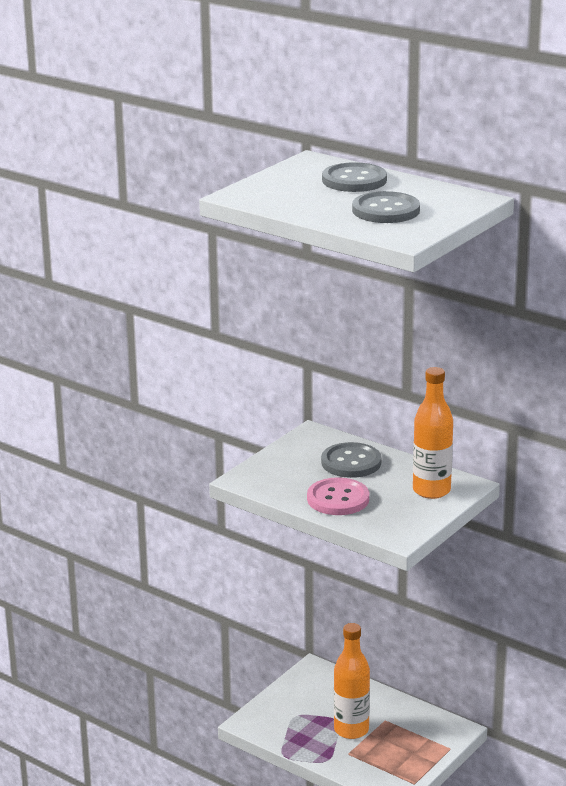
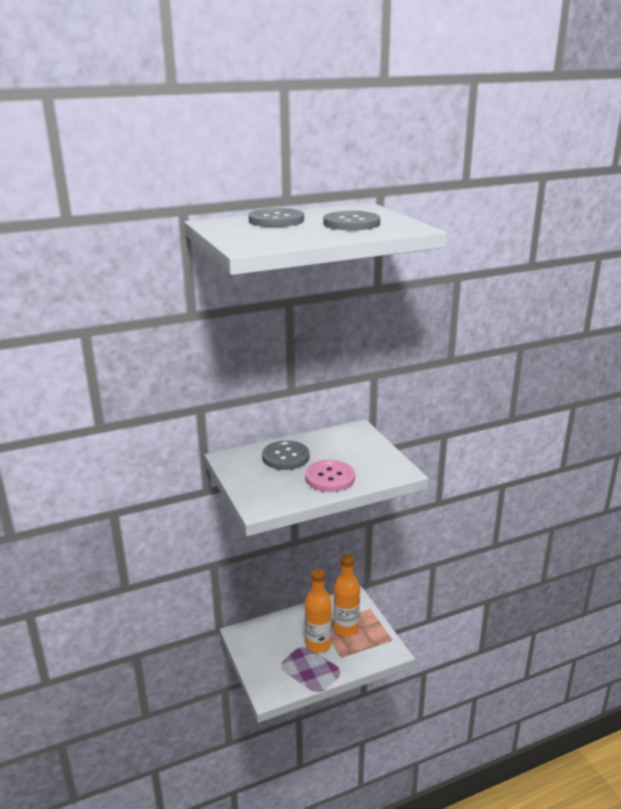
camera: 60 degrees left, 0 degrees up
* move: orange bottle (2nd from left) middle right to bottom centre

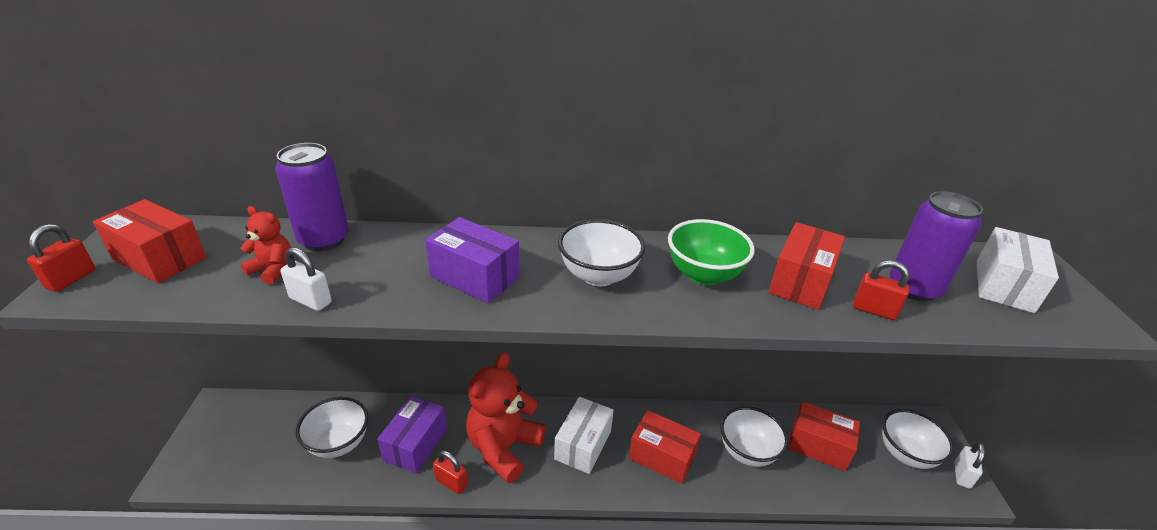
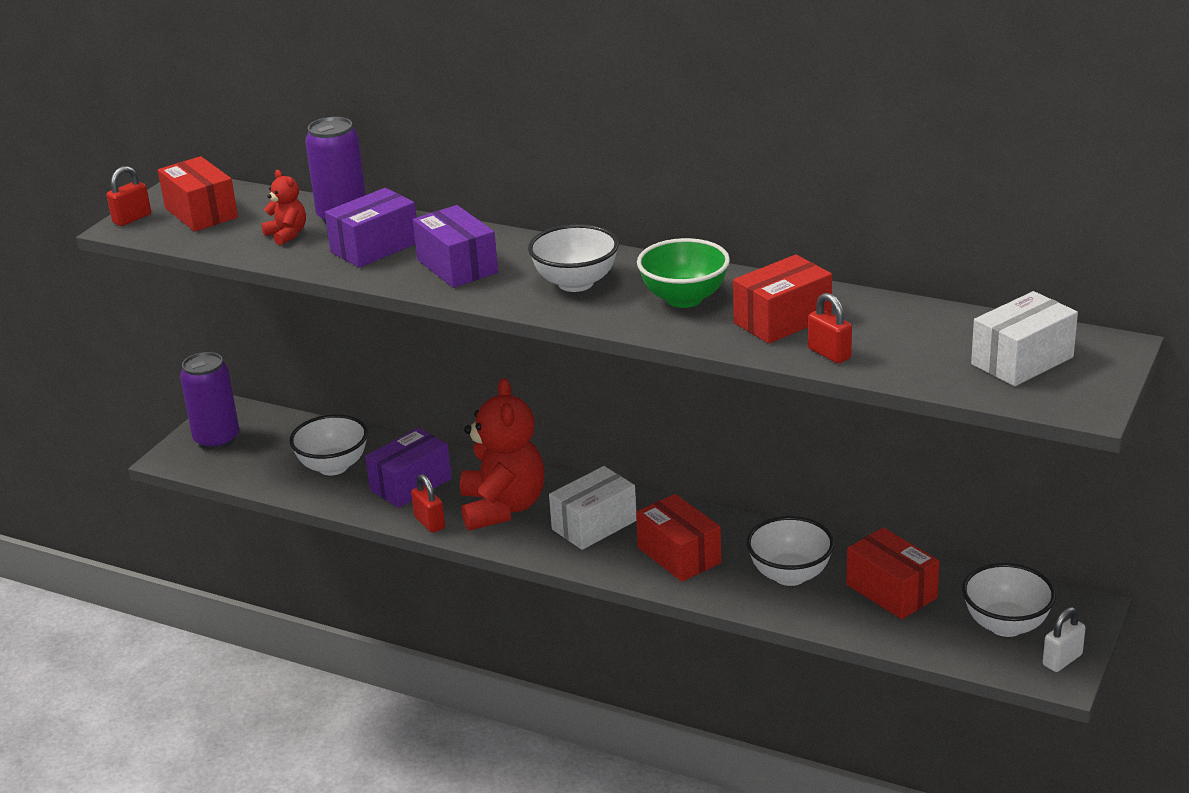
camera: 30 degrees right, 5 degrees down
* delete: white padlock (1st from left) middle left
* rotate: red teddy bear (2nd from left) bottom centre = centre 120 degrees clockwise
* move: purple can (2nd from left in the first image) middle right to purple can (1st from left) middle left
* insert: purple box (1st from left) top left

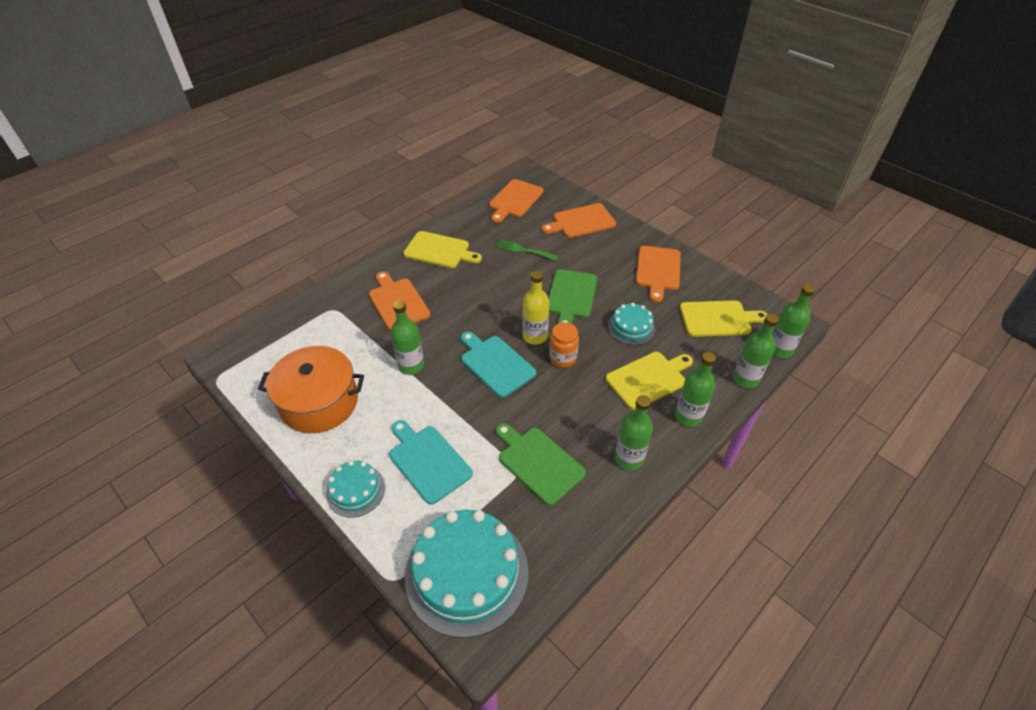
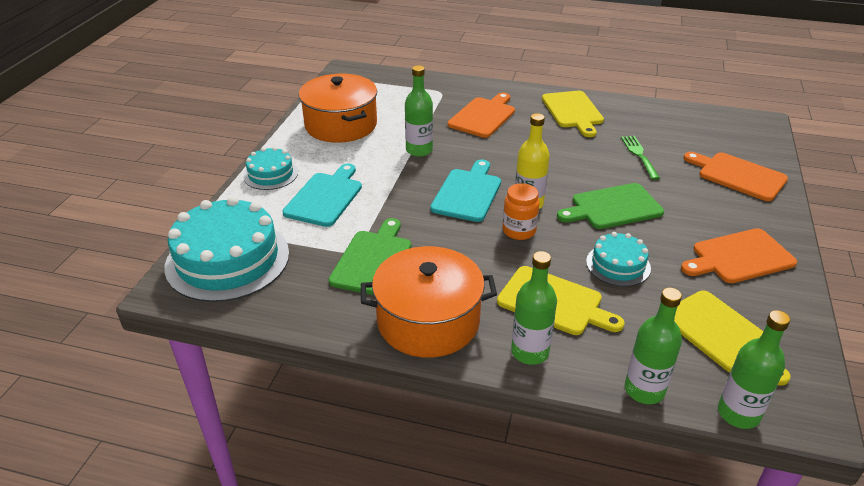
camera: 60 degrees right, 10 degrees down
* delete: orange cutting board (2nd from left) top centre
* replace: green bottle (2nd from left) centre to orange pot (2nd from left) centre

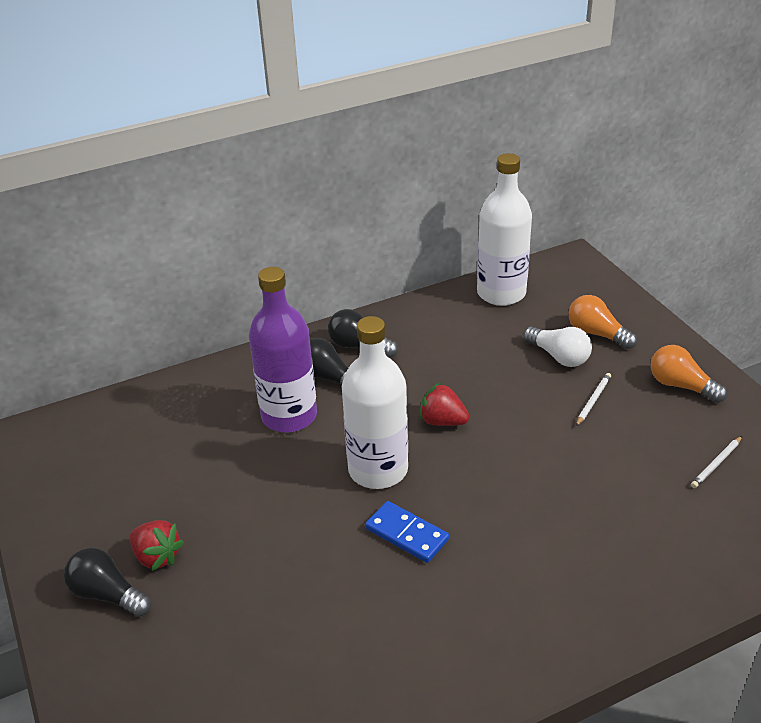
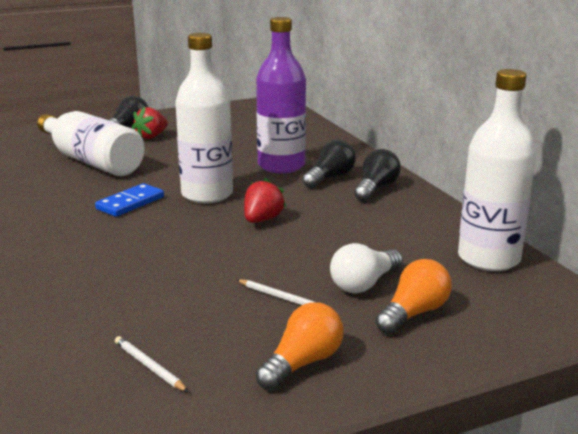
camera: 90 degrees right, 15 degrees down
* insert: white bottle (1st from left) top left

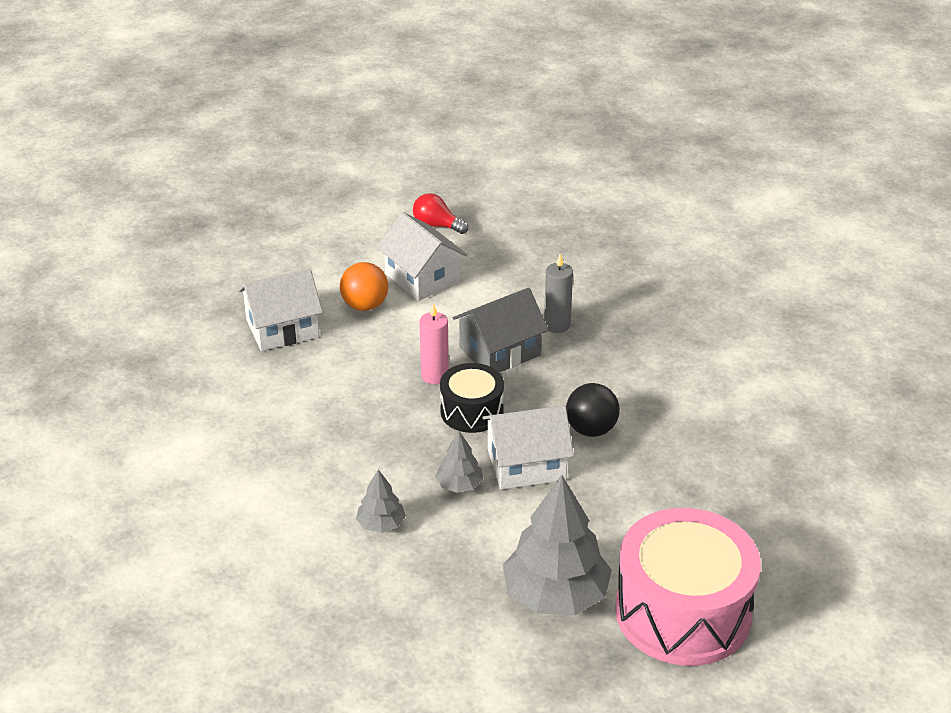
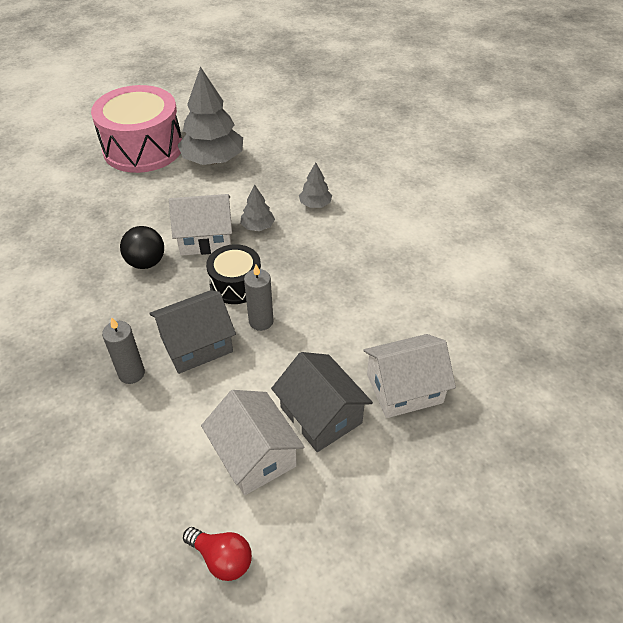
camera: 175 degrees left, 10 degrees up
* replace: orange ball centre to grey house (2nd from left) centre
* recolor: pink candle centre to grey candle (2nd from left) centre

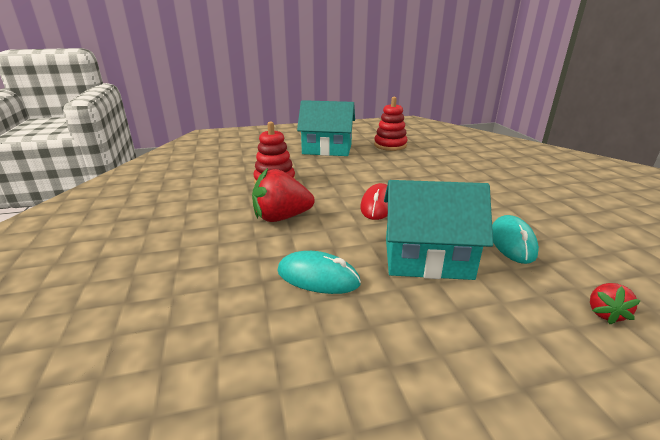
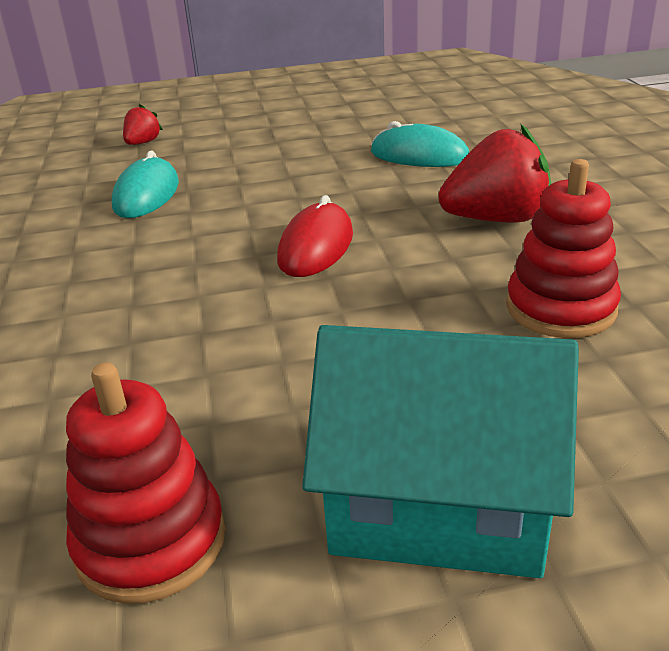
camera: 175 degrees left, 5 degrees up
* delete: turquoise house (2nd from left) centre

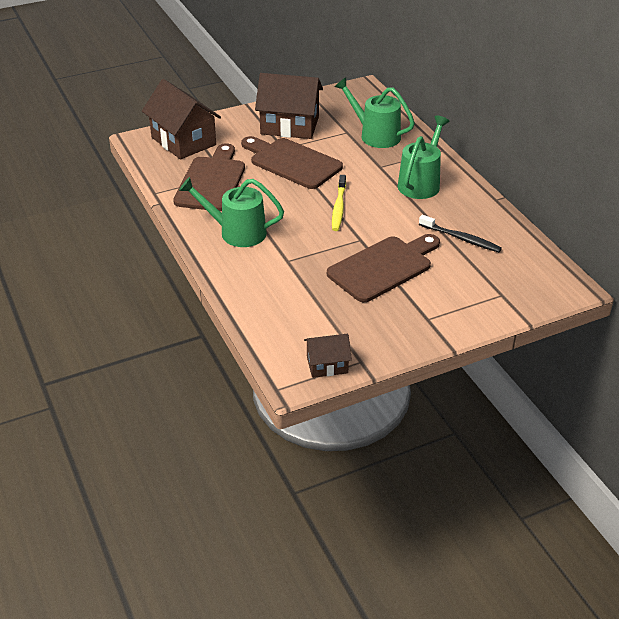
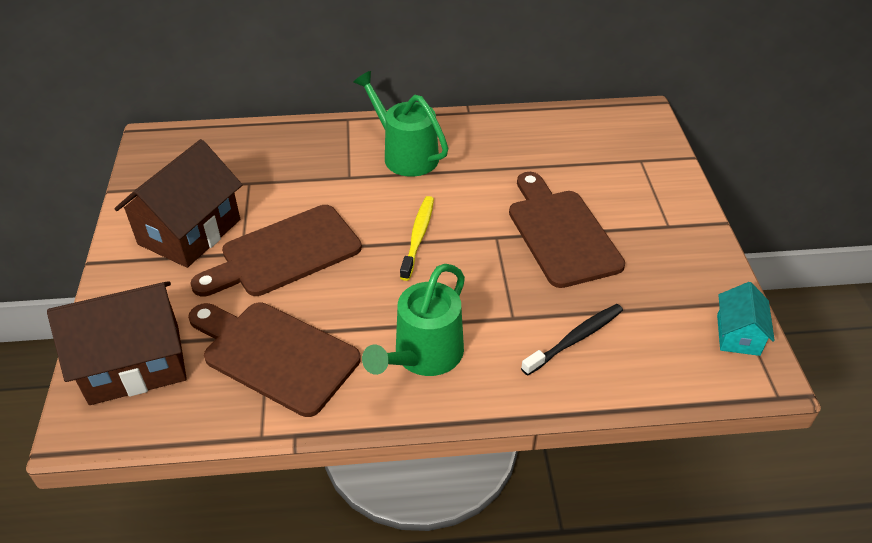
camera: 70 degrees left, 5 degrees up
* recolor: brown house (3rd from left) centre to turquoise house middle right
* rotate: yellow toothbrush top centre = centre 105 degrees counterclockwise
* delete: green watering can (2nd from left) top centre
* move: black toothbrush middle right to centre

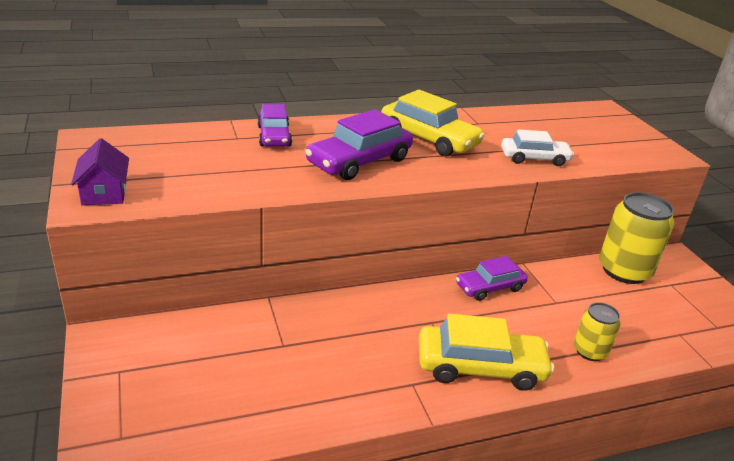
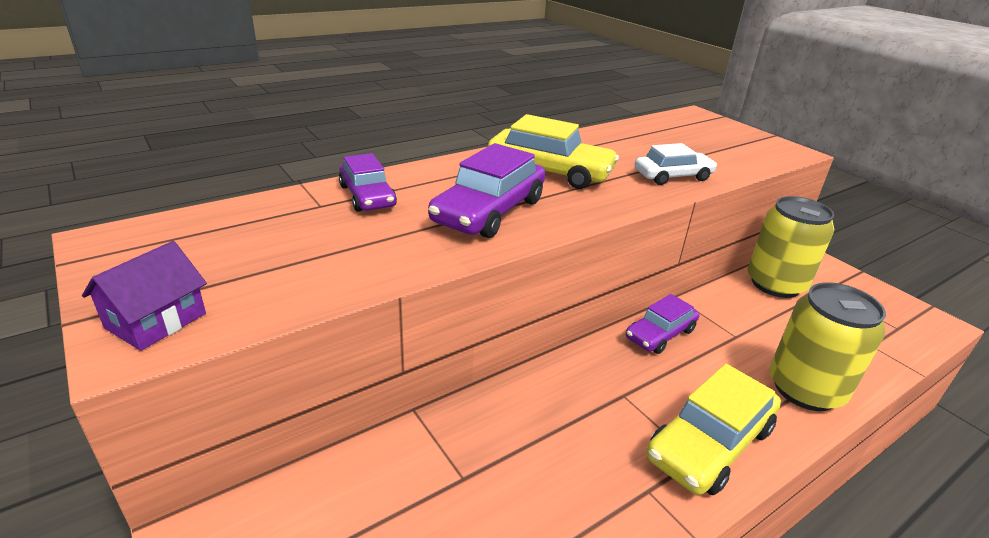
camera: 15 degrees left, 0 degrees up
* rotate: purple house middle left = middle left 60 degrees clockwise
* rotate: yellow car (2nd from left) bottom centre = bottom right 150 degrees clockwise
* resize: yellow can (1st from left in the first image) bottom right = middle right x1.81

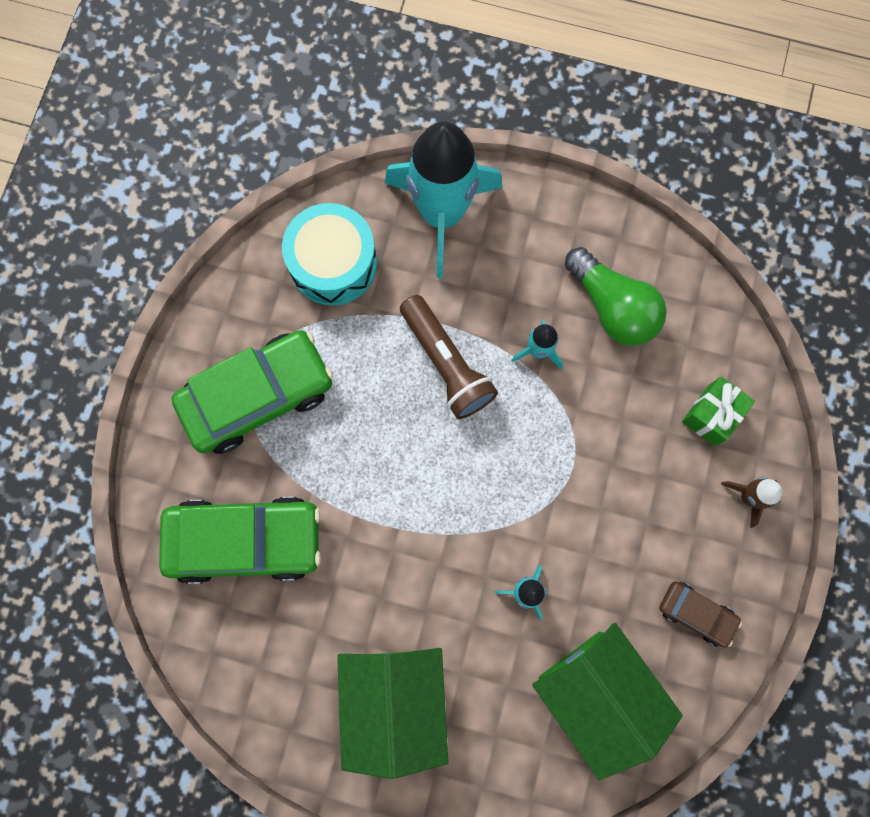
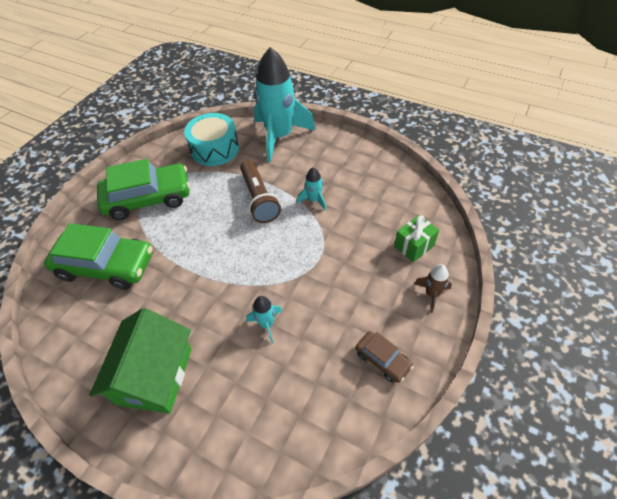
camera: 15 degrees right, 25 degrees down
* delete: green house (2nd from left) bottom right
* delete: green light bulb middle right

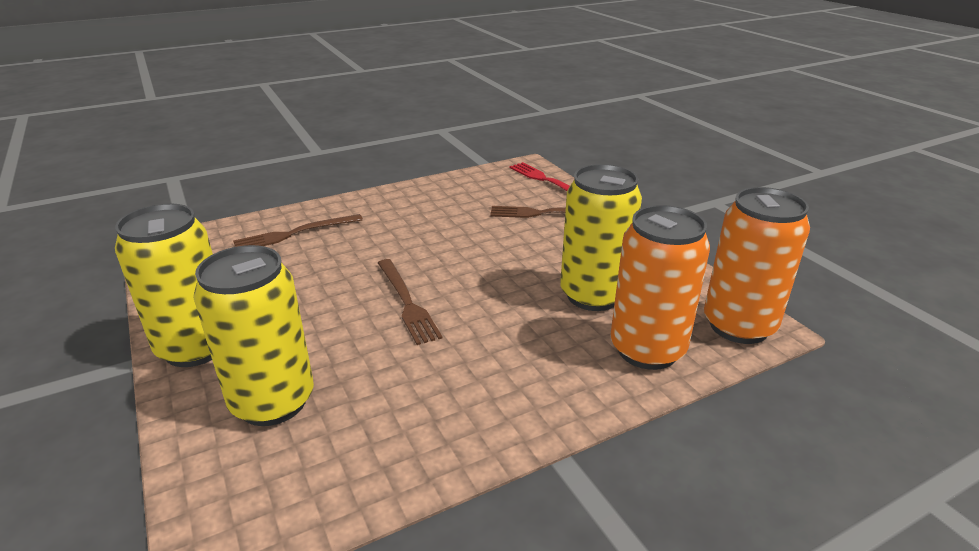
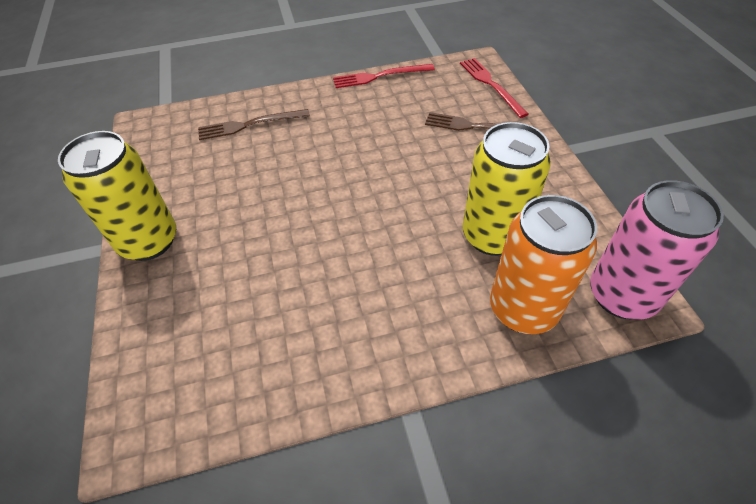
camera: 15 degrees right, 20 degrees up
* delete: yellow can (2nd from left) middle left
* delete: brown fork (2nd from left) centre
* recolor: orange can (2nd from left) middle right to pink can middle right
* insert: red fork (1st from left) top centre

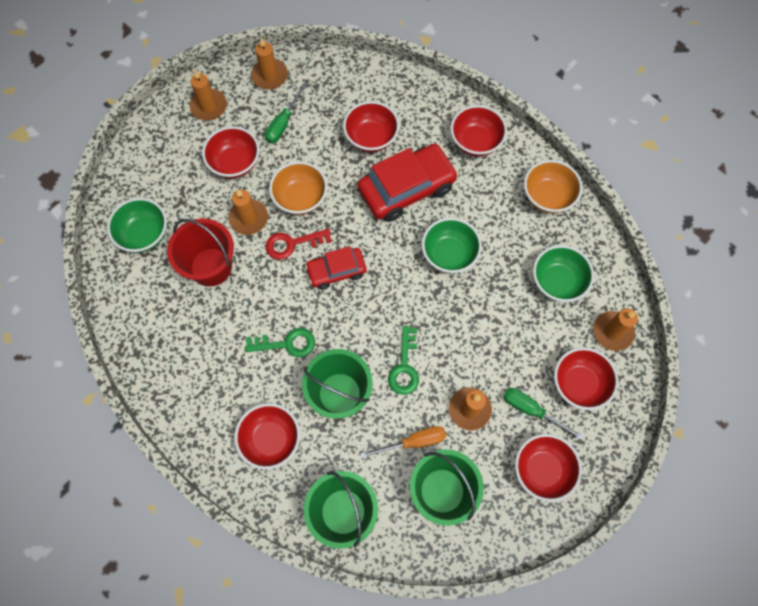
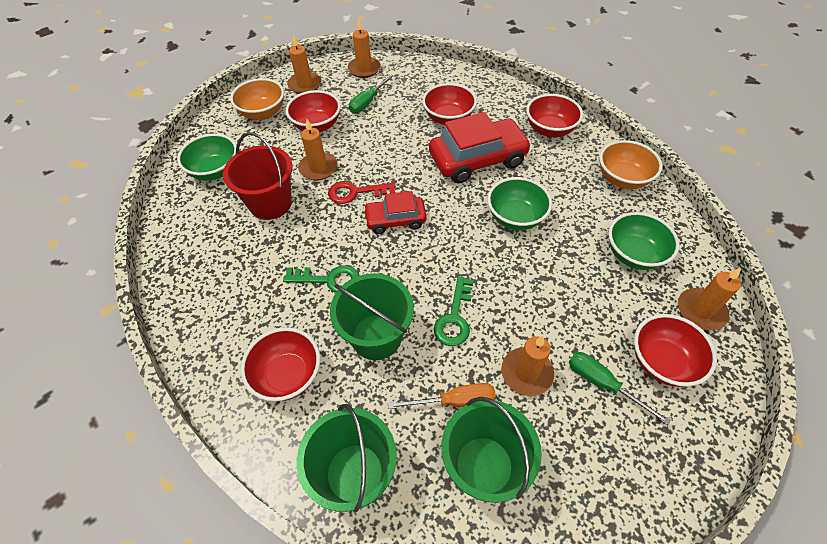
camera: 10 degrees right, 15 degrees down
* move: orange bowl (1st from left) top centre to top left
* delete: red bowl (5th from left) bottom right

